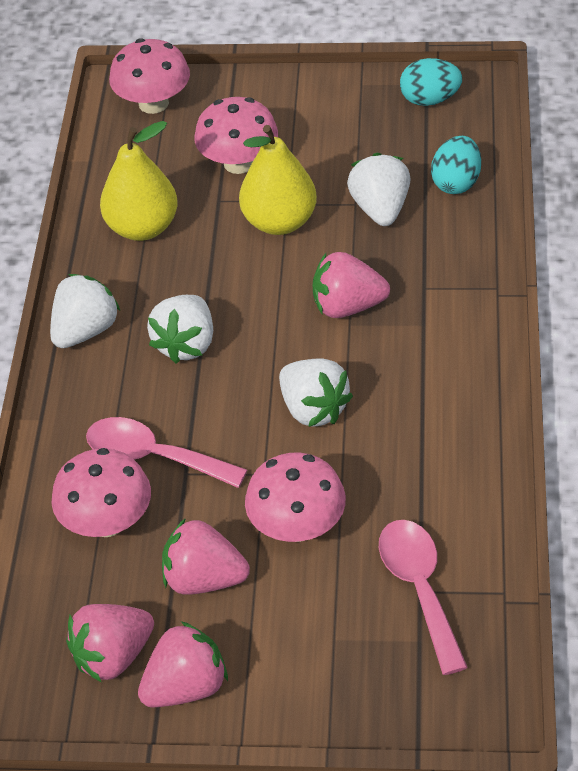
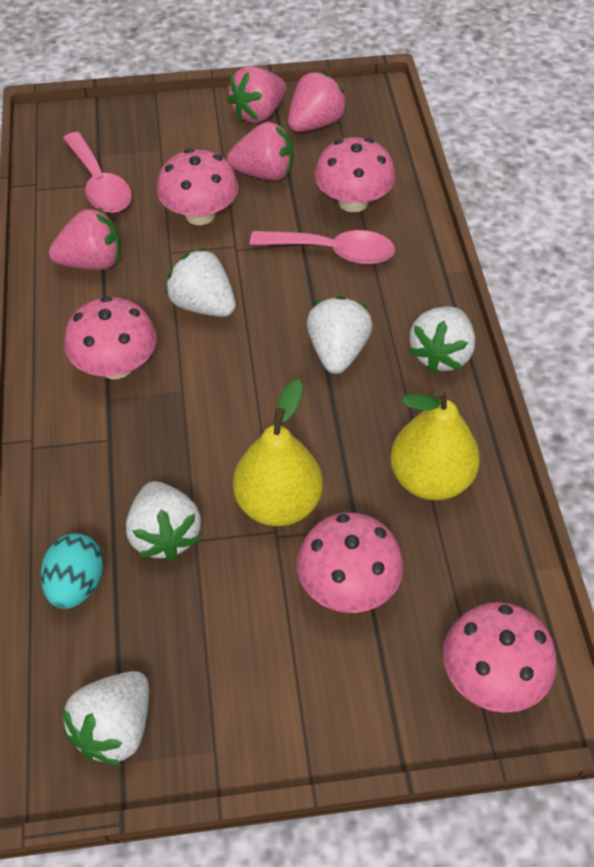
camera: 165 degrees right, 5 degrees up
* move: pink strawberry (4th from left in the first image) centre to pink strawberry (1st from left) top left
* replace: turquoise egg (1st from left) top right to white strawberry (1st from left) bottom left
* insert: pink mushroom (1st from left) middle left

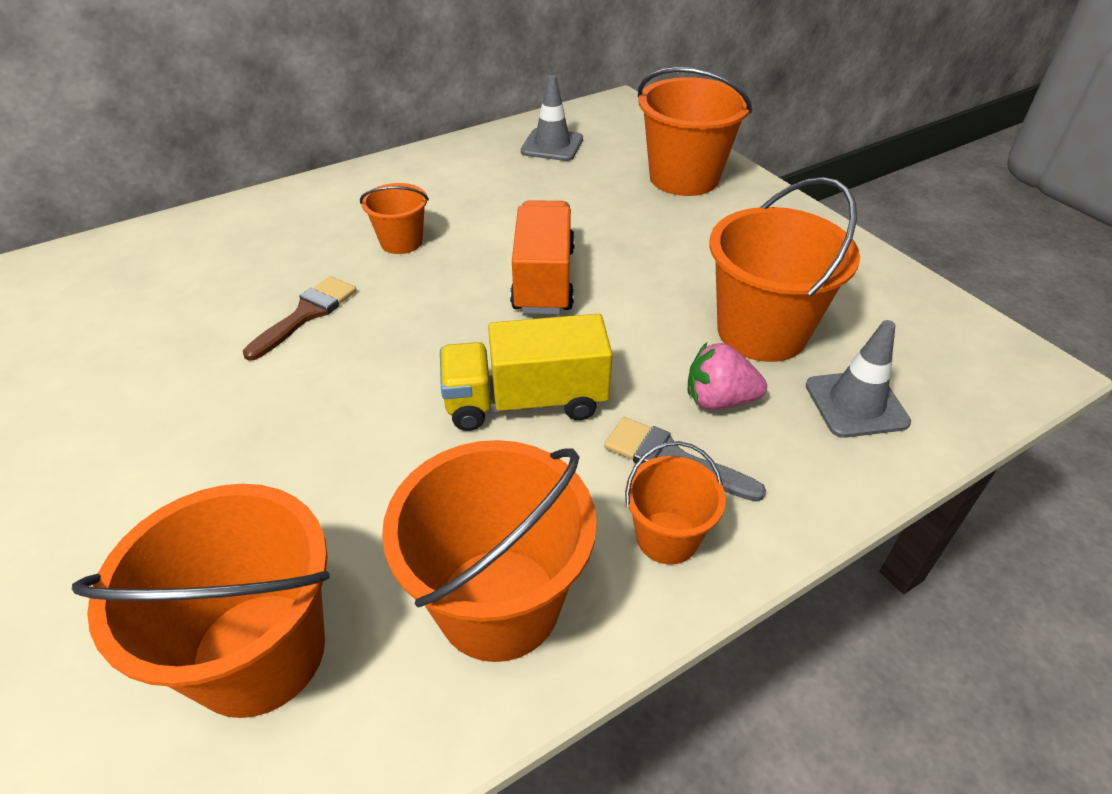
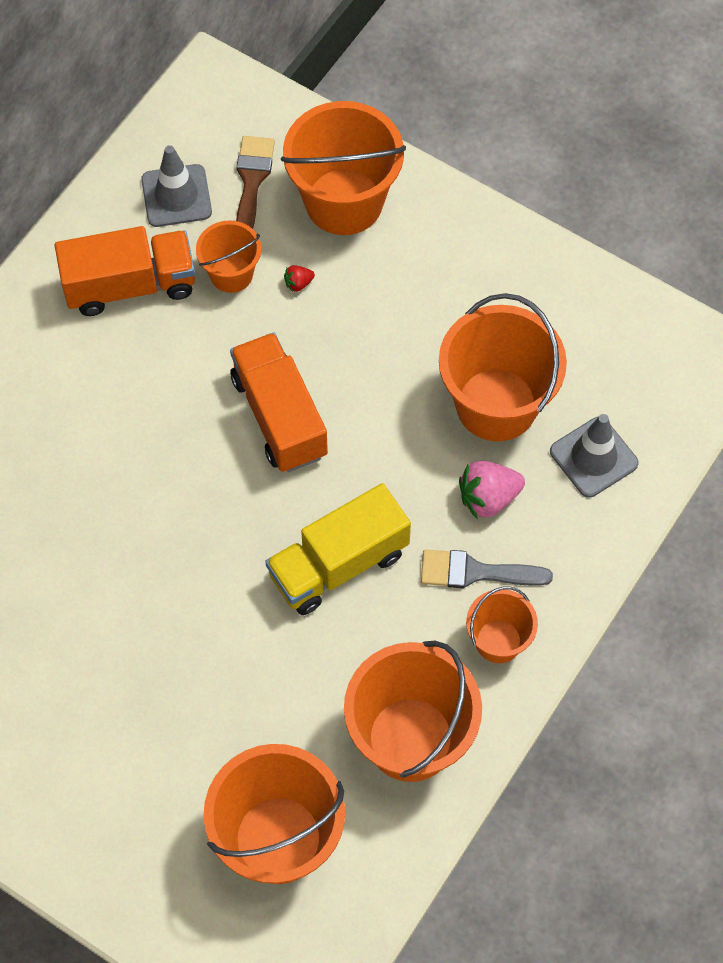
camera: 25 degrees left, 20 degrees up
* move: brown brush middle left to top centre
* move: orange bucket (2nd from left in the first image) top centre to orange bucket (1st from left) top left
* insert: orange truck (1st from left) top left
* insert: red strawberry top centre

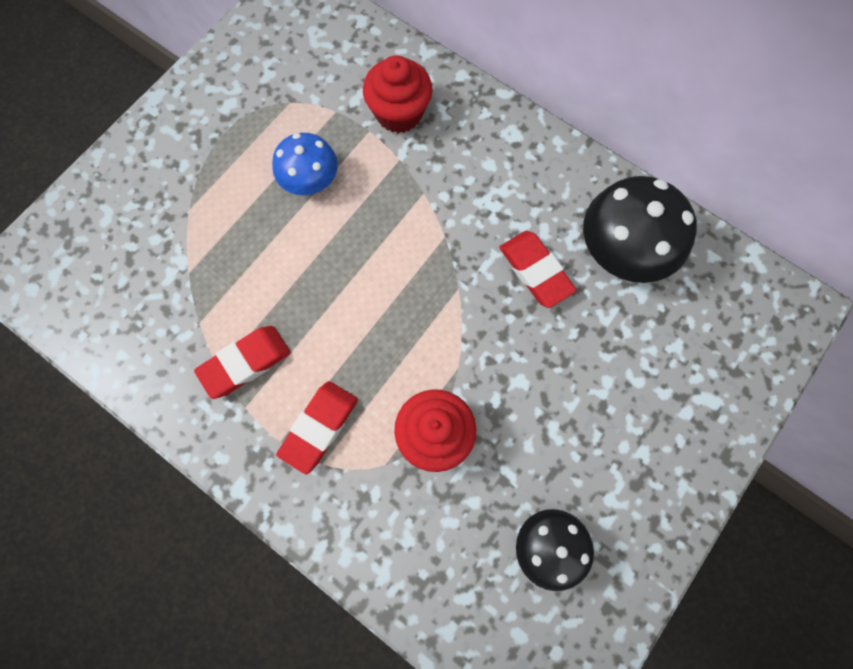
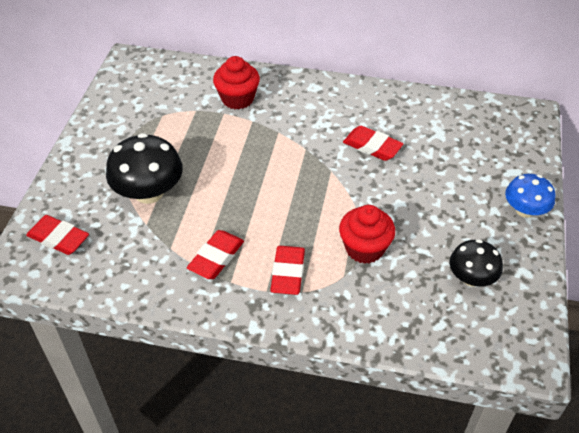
camera: 25 degrees left, 25 degrees down
* move: blue mushroom top centre to middle right
* move: black mushroom (2nd from left in the first image) middle right to black mushroom (1st from left) middle left
* insert: red eraser (1st from left) middle left

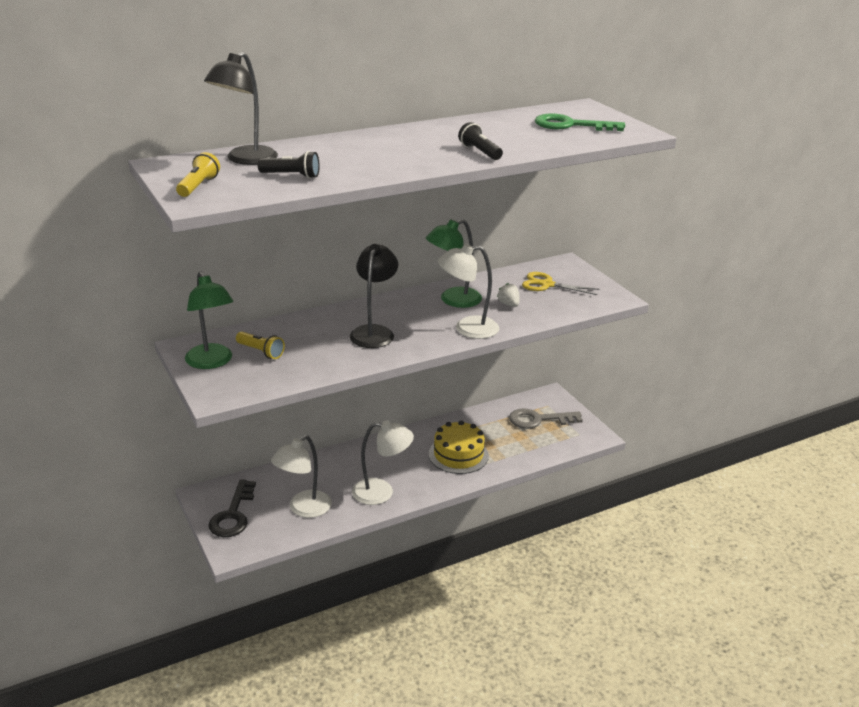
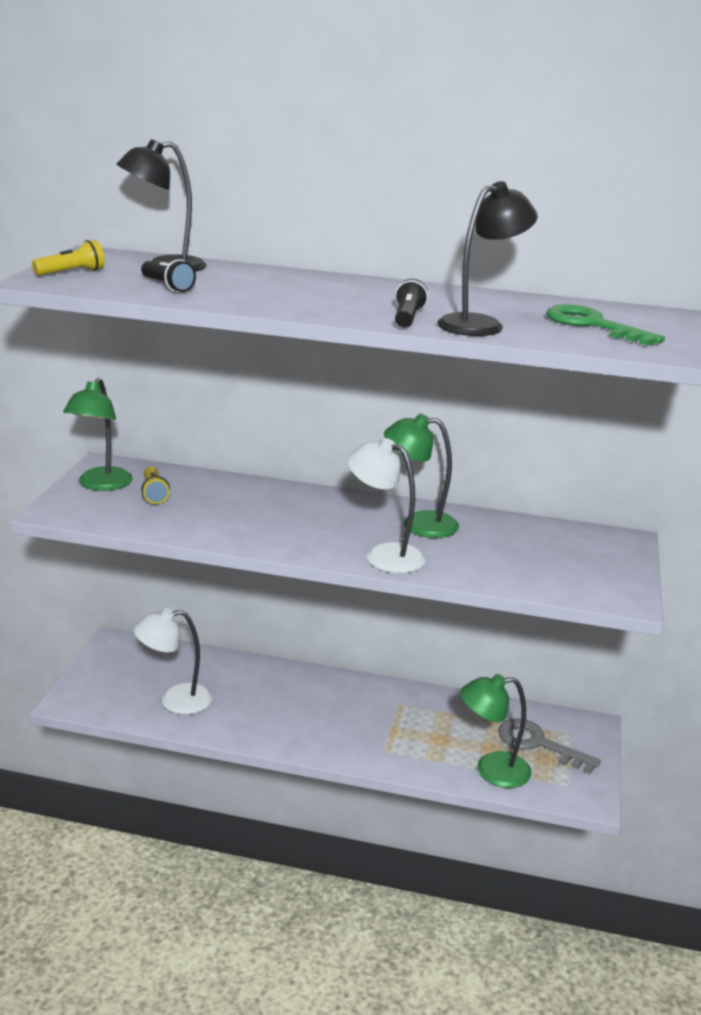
camera: 40 degrees right, 5 degrees down
* delete: black key bottom left
* move: black lamp (2nd from left) centre to top right
* delete: white lamp (2nd from left) centre
* delete: yellow cake centre
* delete: white strawberry centre
* delete: yellow scissors centre
* insert: green lamp (3rd from left) bottom right

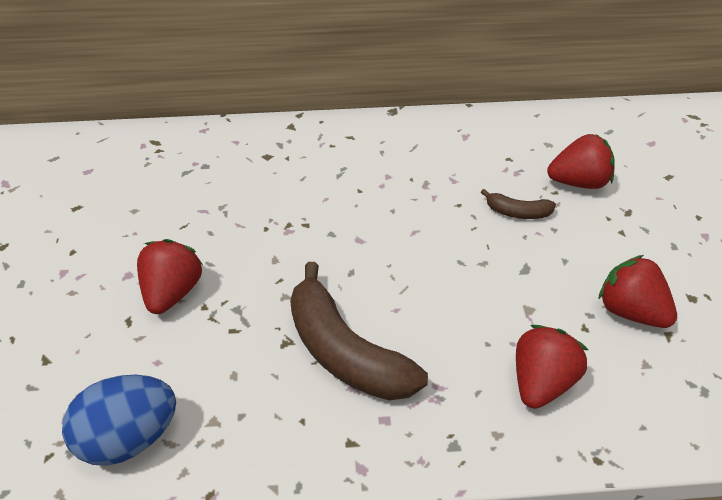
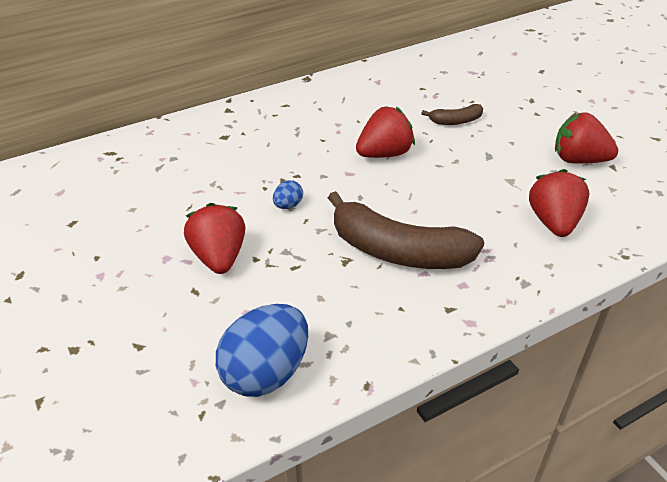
camera: 25 degrees left, 5 degrees down
* move: red strawberry (3rd from left in the first image) top right to red strawberry (2nd from left) top centre
* insert: blue egg (2nd from left) centre

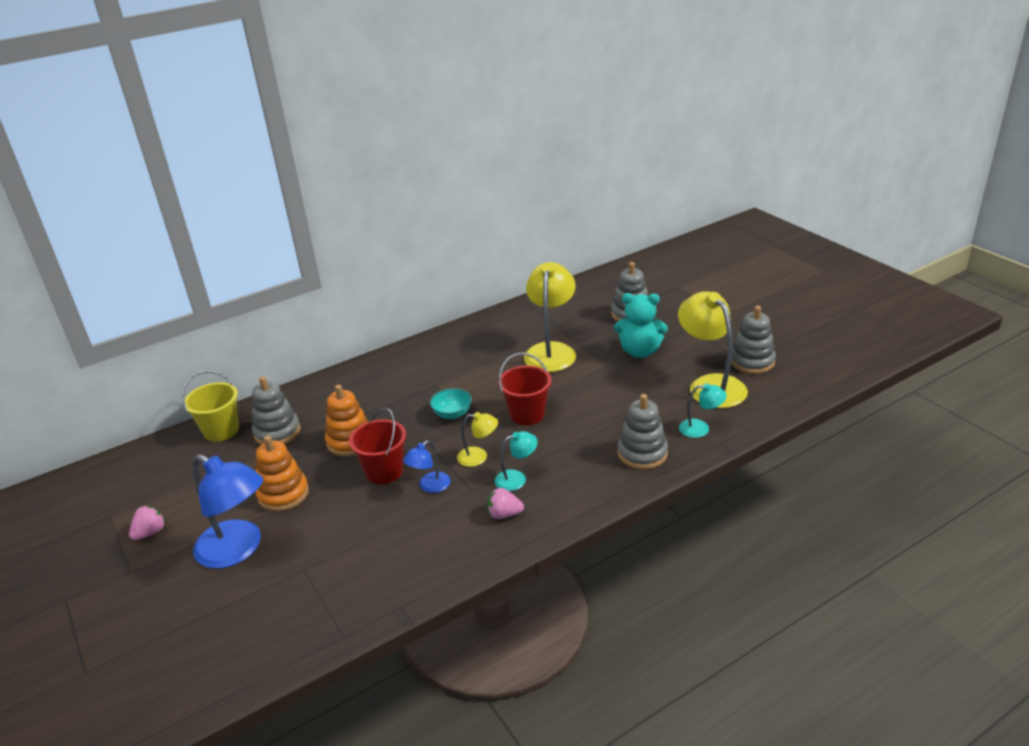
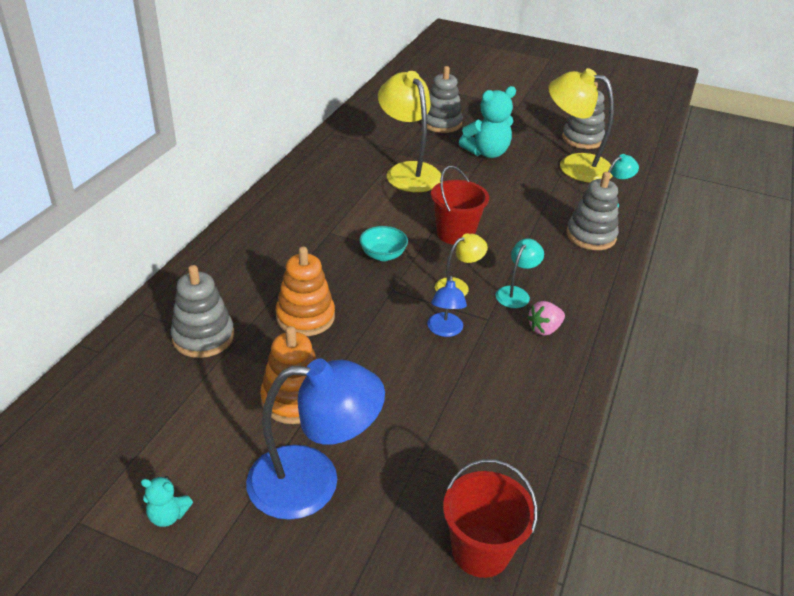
camera: 40 degrees left, 5 degrees up
* replace: pink strawberry (1st from left) bottom left to turquoise teddy bear (1st from left) bottom left
* delete: yellow bucket middle left
* move: red bucket (1st from left in the first image) centre to red bucket (2nd from left) bottom centre

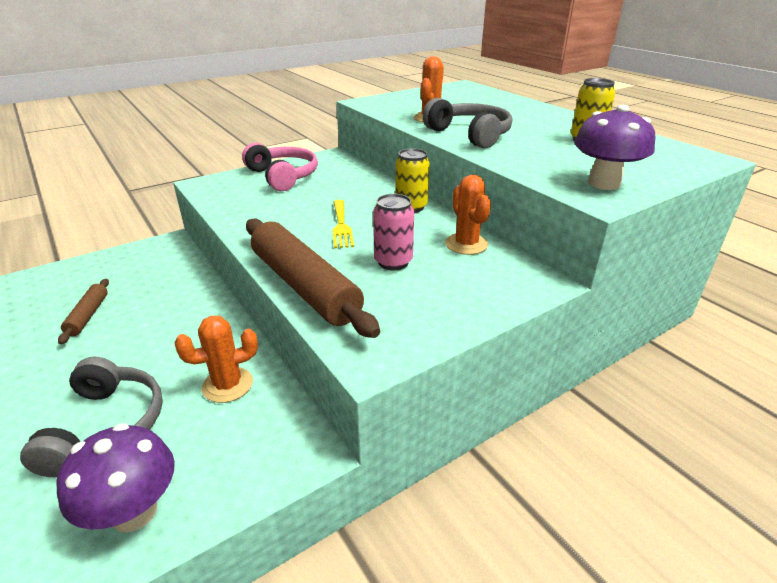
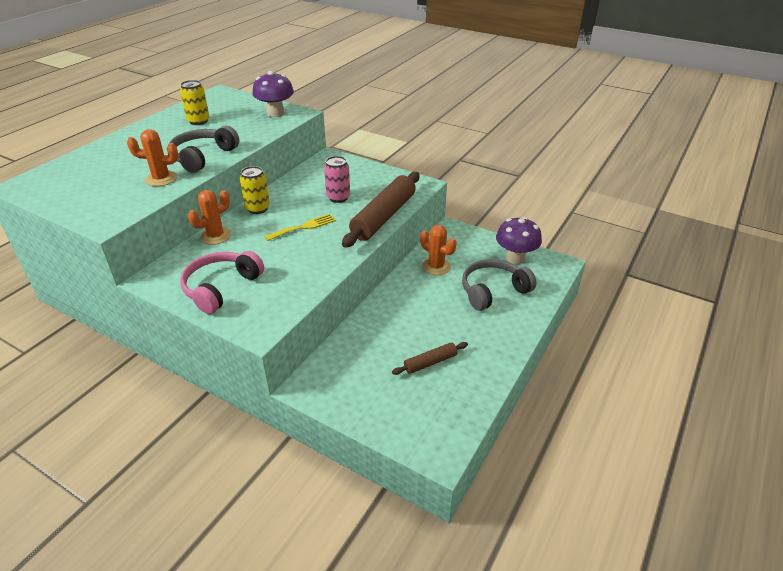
camera: 115 degrees left, 5 degrees up
* move: orange cactus (3rd from left in the first image) centre to orange cactus (2nd from left) middle left

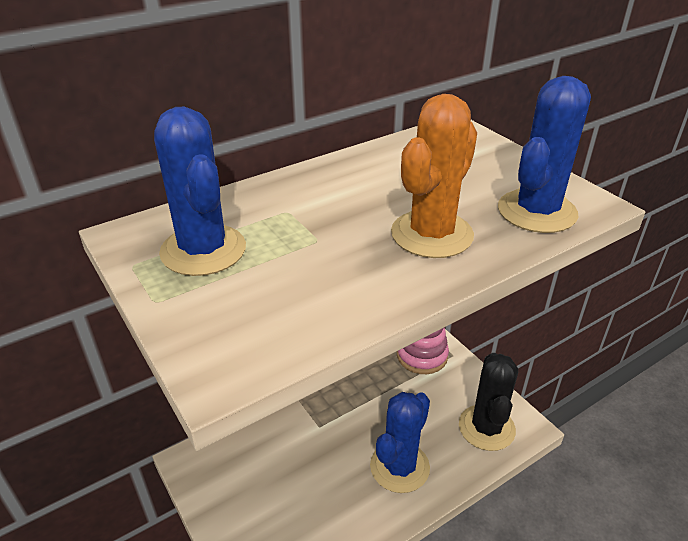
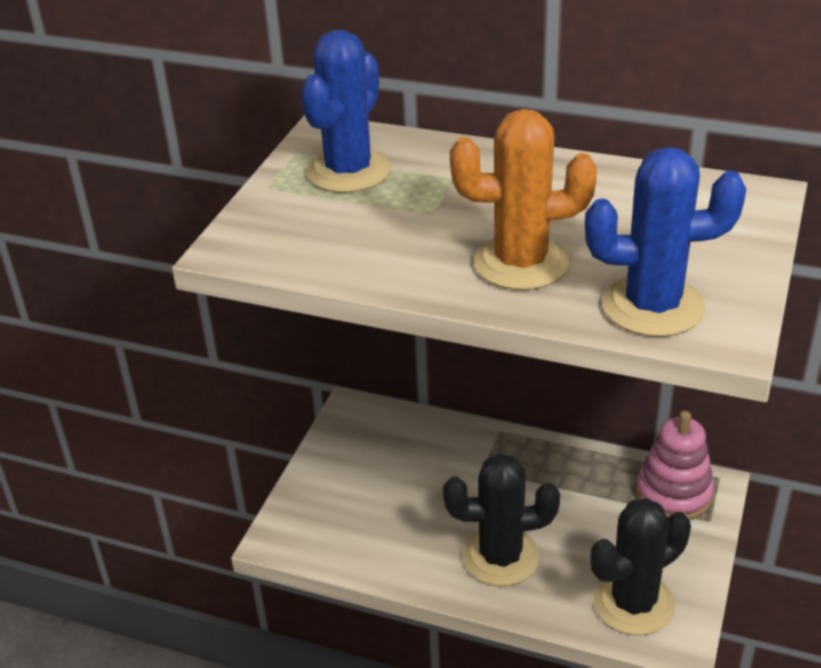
camera: 55 degrees right, 0 degrees up
* recolor: blue cactus (2nd from left) bottom centre to black cactus (1st from left) bottom centre

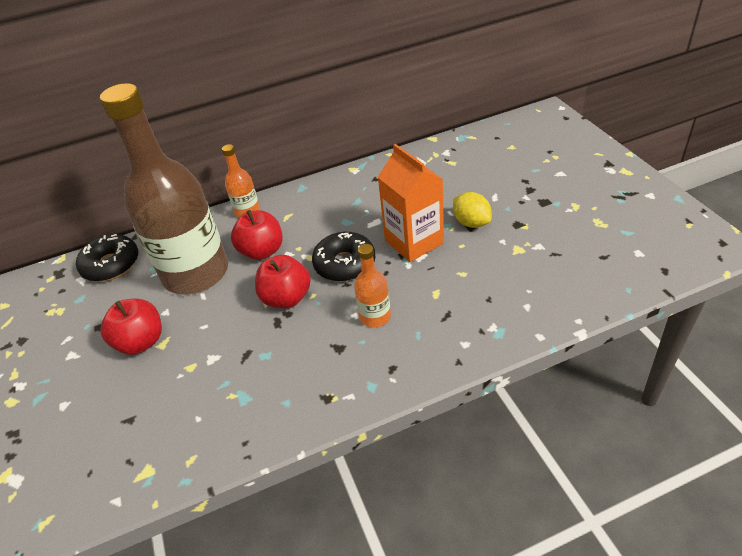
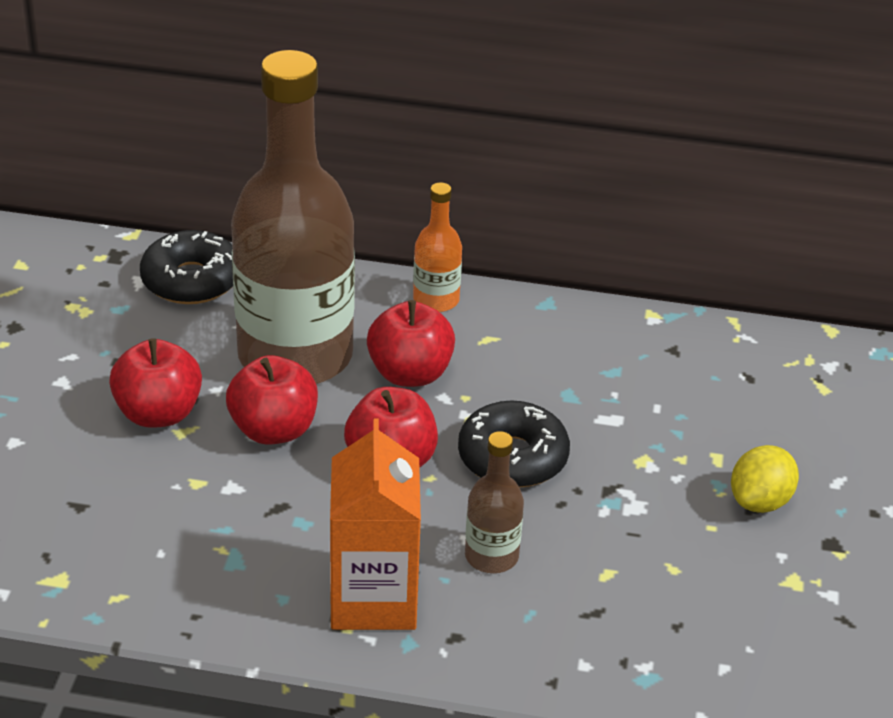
camera: 25 degrees right, 5 degrees down
* recolor: orange bottle (2nd from left) centre to brown bottle (2nd from left) bottom centre
* move: orange carton centre to bottom centre
* rotate: yellow lemon centre = bottom right 45 degrees clockwise
* insert: red apple (2nd from left) middle left

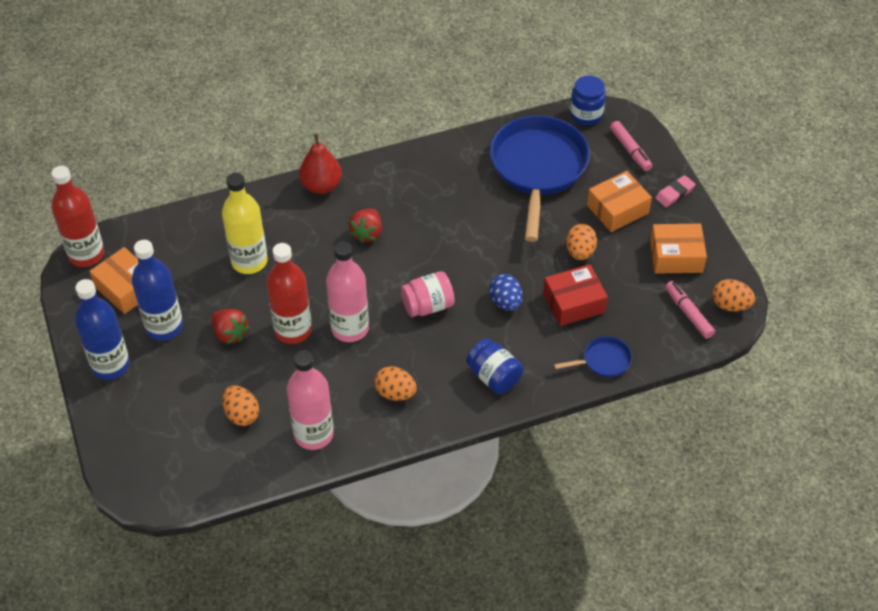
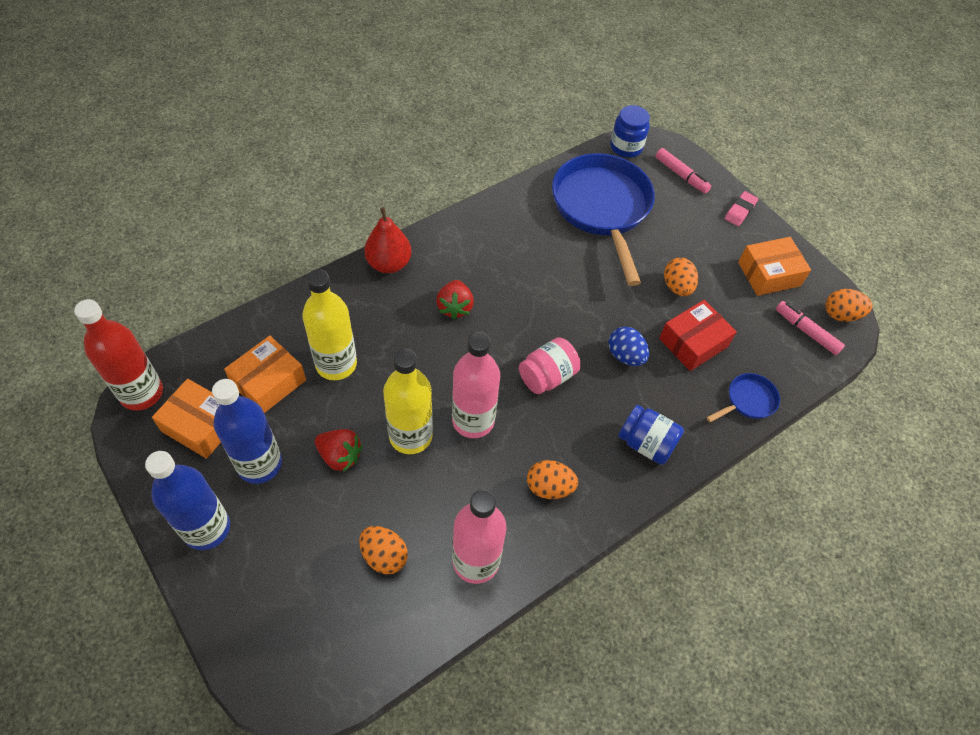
camera: 20 degrees left, 5 degrees up
* recolor: red bottle (2nd from left) middle left to yellow bottle (2nd from left) centre
* move: orange box (2nd from left) top right to middle left

